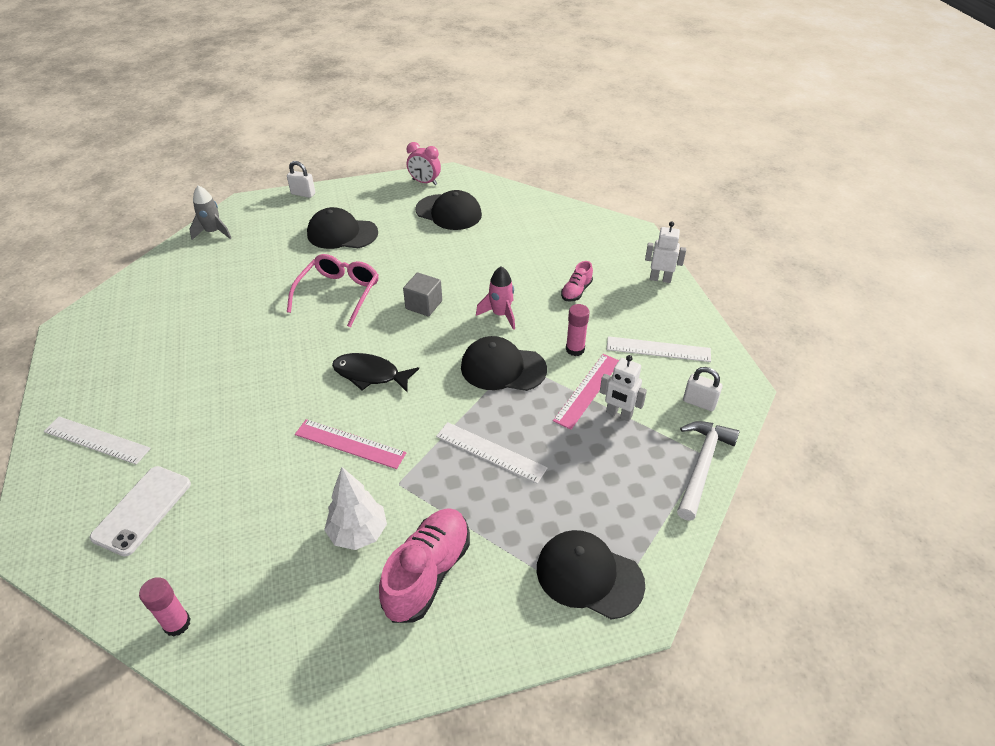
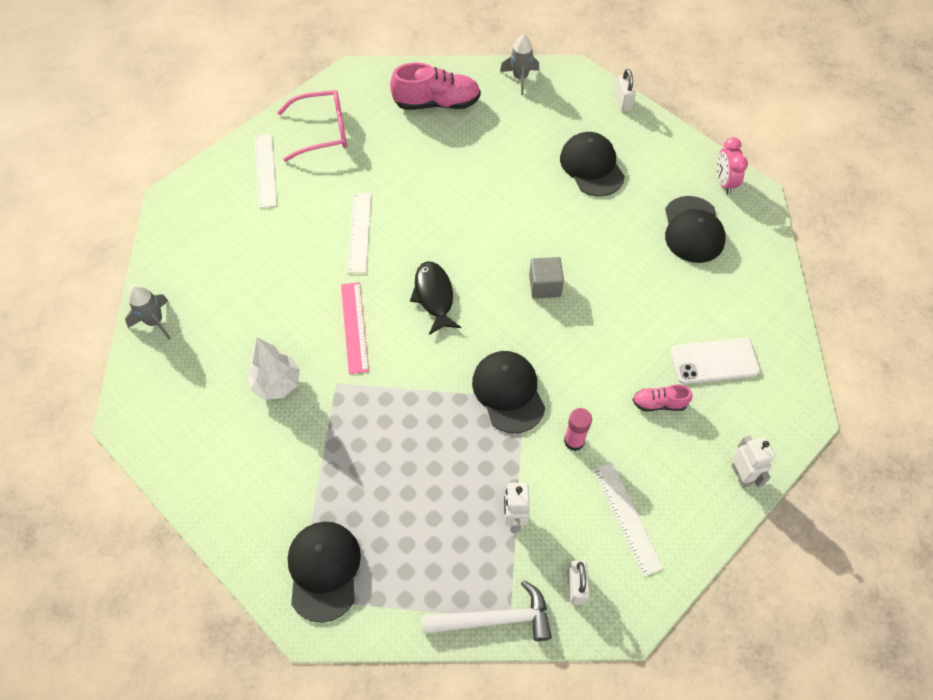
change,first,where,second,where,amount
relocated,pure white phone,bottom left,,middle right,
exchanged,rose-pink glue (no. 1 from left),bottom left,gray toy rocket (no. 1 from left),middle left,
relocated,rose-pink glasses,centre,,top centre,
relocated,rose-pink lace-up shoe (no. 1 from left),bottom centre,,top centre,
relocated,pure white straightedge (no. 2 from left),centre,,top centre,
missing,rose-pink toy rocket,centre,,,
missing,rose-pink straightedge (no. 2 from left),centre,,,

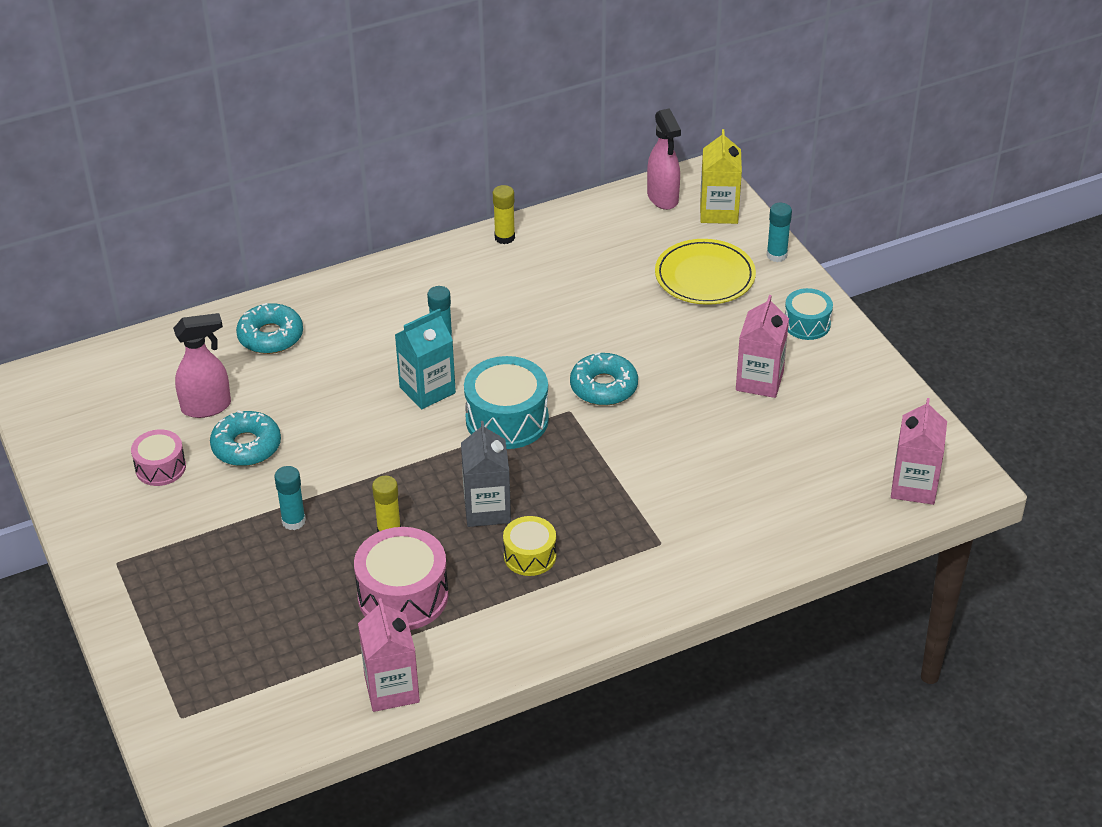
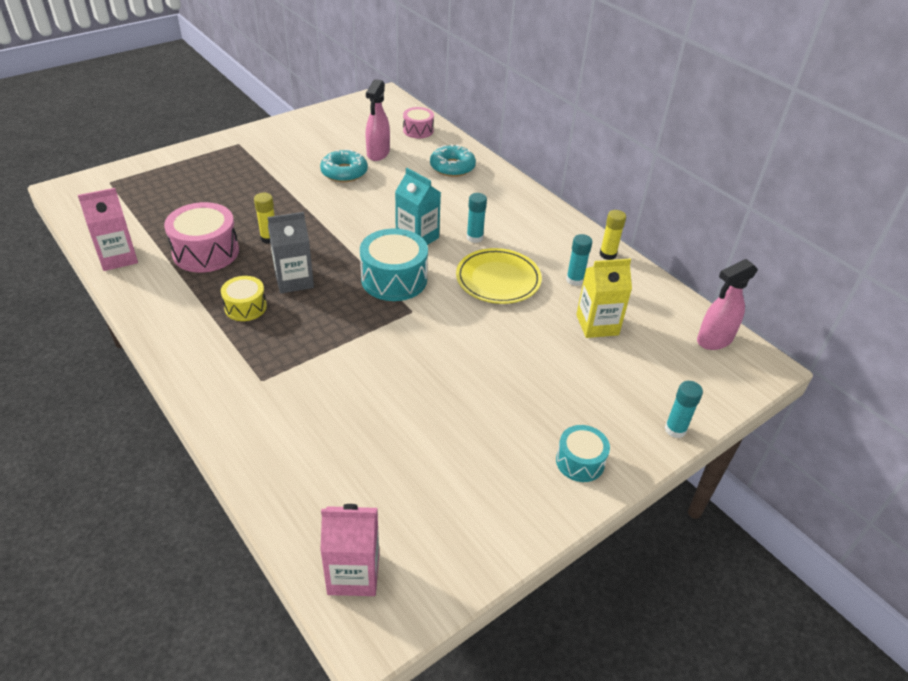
change,first,where,second,where,amount
relocated,rose-pink drum (no. 1 from left in the first image),middle left,rose-pink drum (no. 2 from left),top centre,
spun,rose-pink spray bottle (no. 1 from left),middle left,,top centre,45 degrees clockwise
relocated,teal glue (no. 1 from left in the first image),middle left,teal glue (no. 2 from left),centre,
missing,teal glazed donut (no. 3 from left),centre,,,
relocated,yellow flat dish,top centre,,centre,
relocated,yellow milk carton,top centre,,centre,
missing,rose-pink milk carton (no. 2 from left),middle right,,,

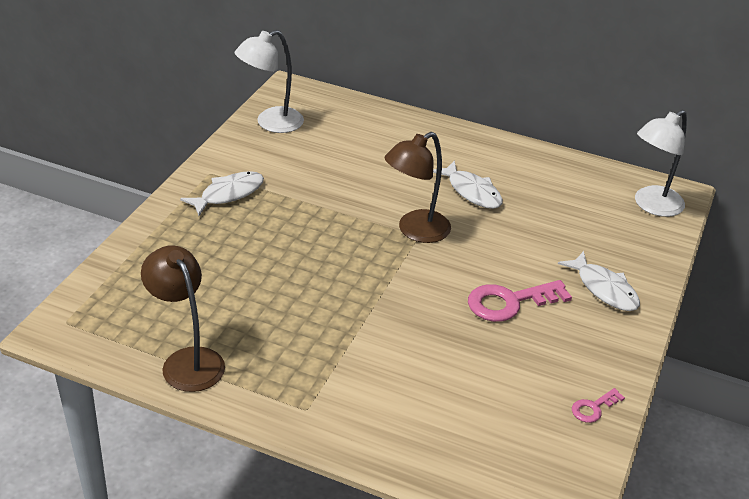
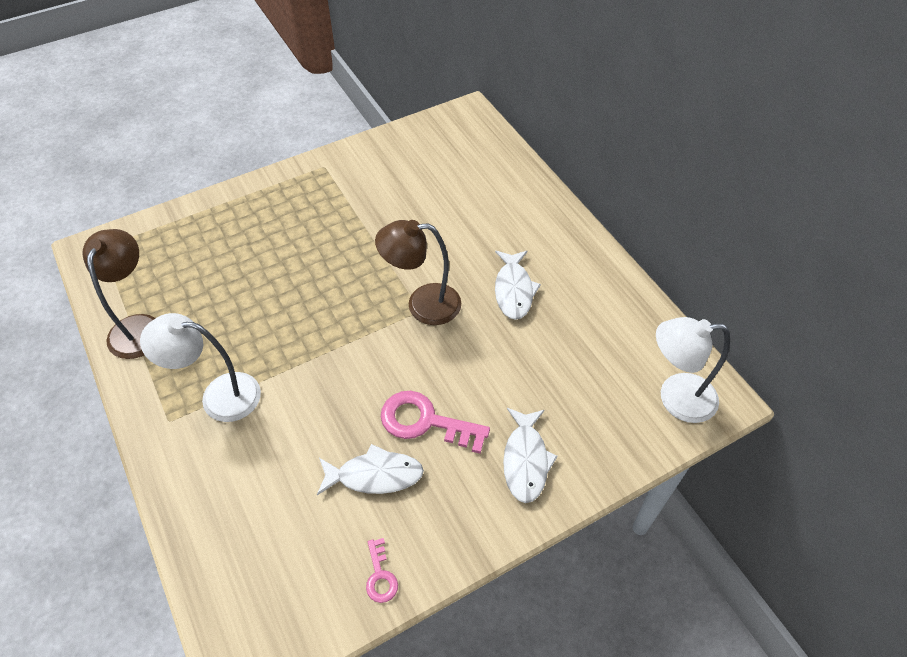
change,first,where,second,where,amount
relocated,pure white fish (no. 1 from left),middle left,,bottom centre,
relocated,pure white lamp (no. 1 from left),top centre,,middle left,
spun,rose-pink key (no. 2 from left in the first image),bottom right,rose-pink key (no. 1 from left),bottom centre,105 degrees counterclockwise

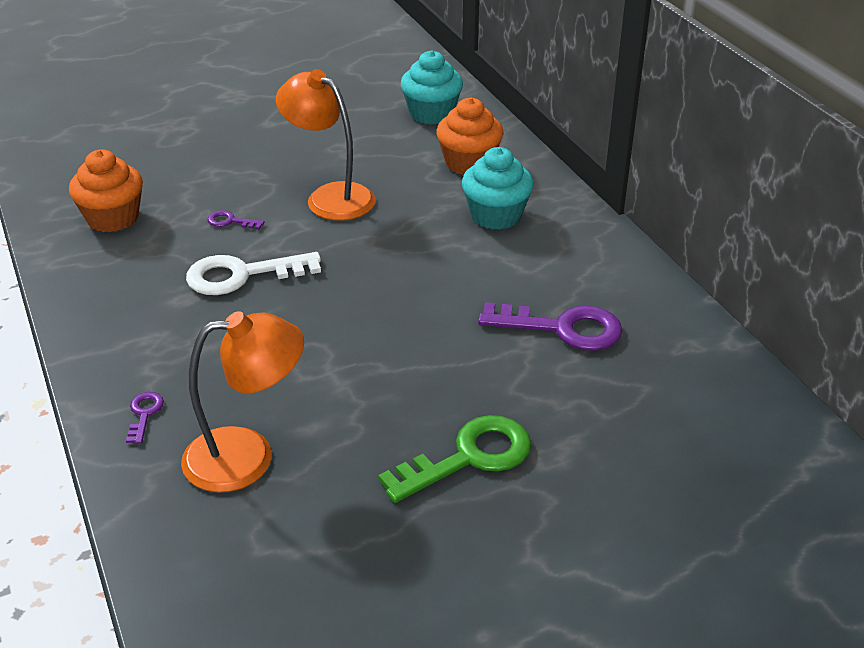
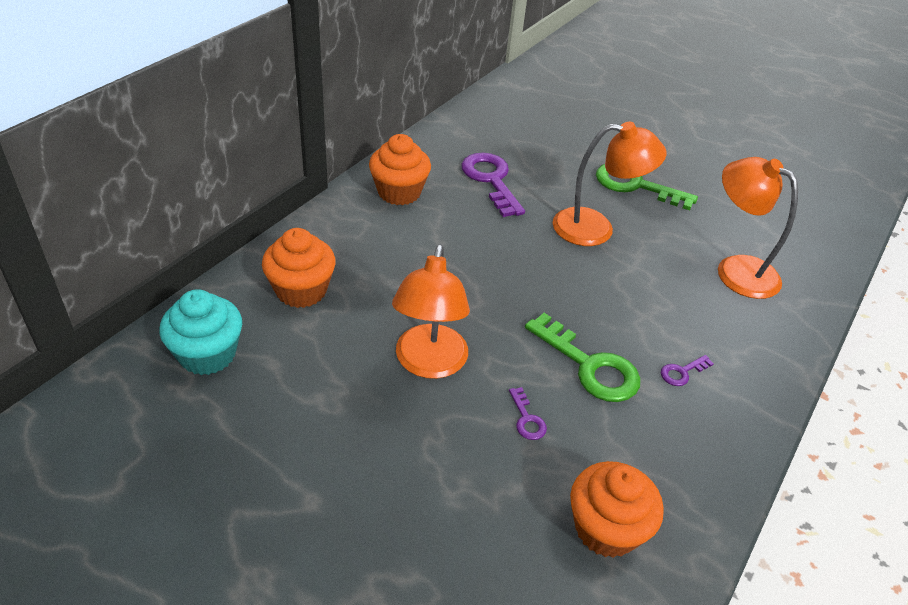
change,first,where,second,where,amount
relocated,purple key (no. 1 from left in the first image),middle left,purple key (no. 3 from left),middle right,
colour,pure white key,middle left,emerald key (no. 1 from left),centre,
missing,teal cupcake (no. 2 from left),top centre,,,
appeared,,,bright orange cupcake (no. 2 from left),top centre,
appeared,,,bright orange lamp (no. 2 from left),top right,

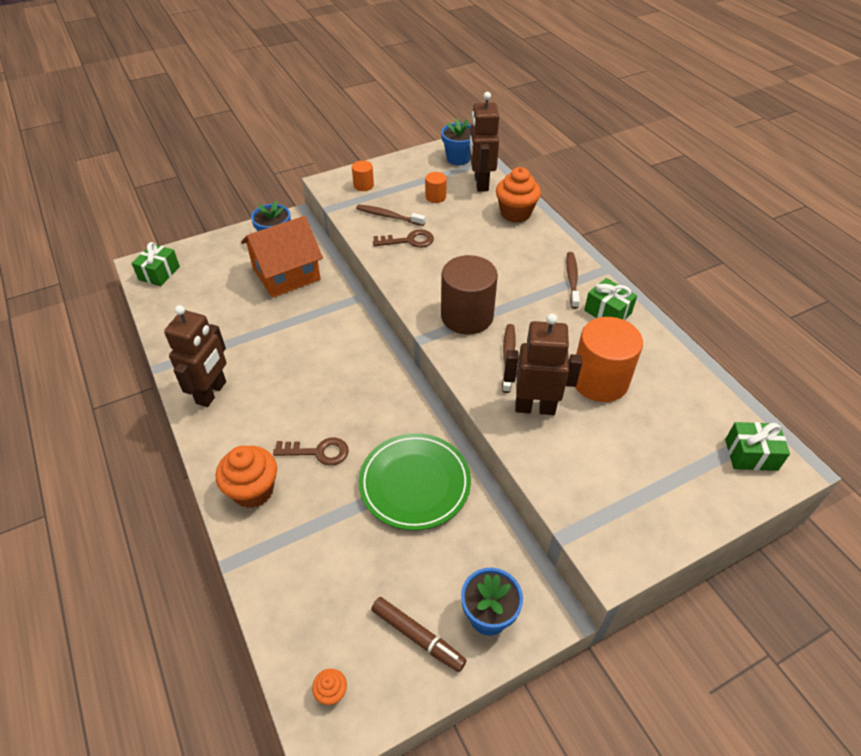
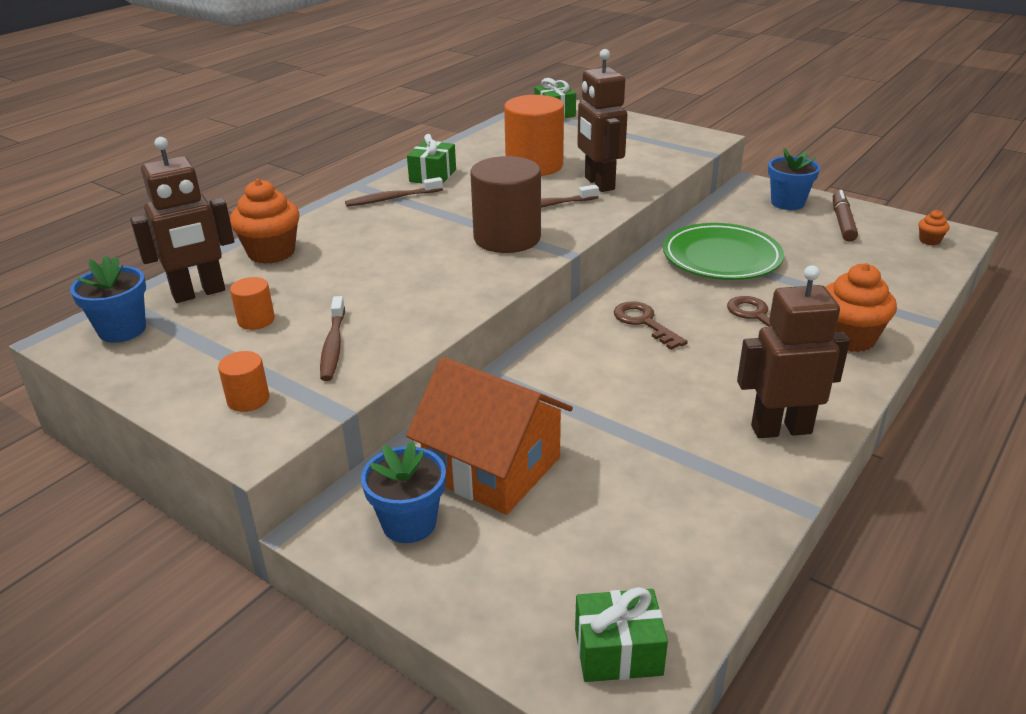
change,first,where,second,where,amount
relocated,dark brown key (no. 2 from left in the first image),top centre,dark brown key (no. 1 from left),centre,

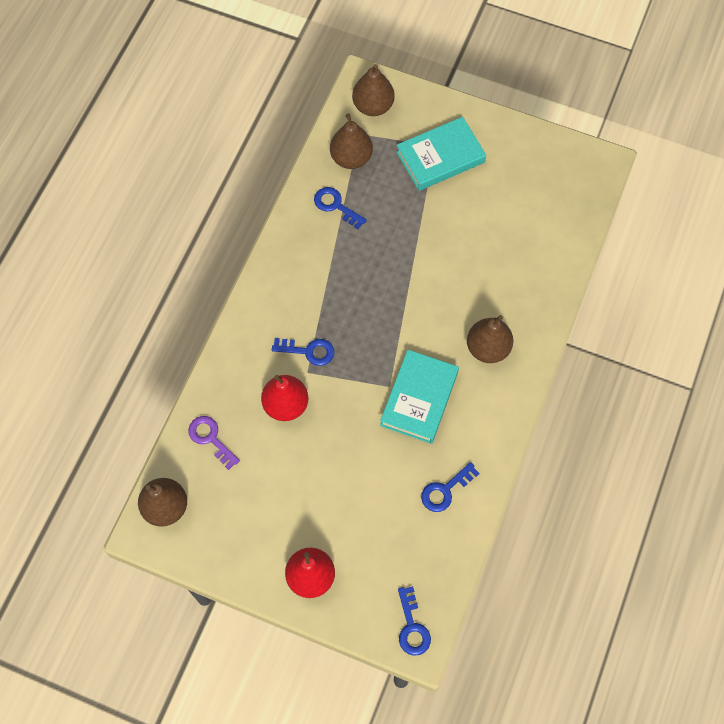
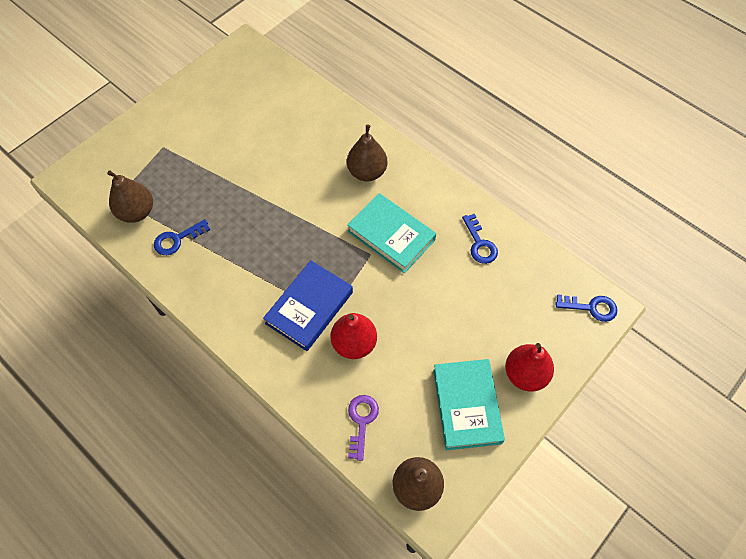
change,first,where,second,where,amount
spun,purple key,middle left,,bottom centre,120 degrees clockwise
exchanged,cobalt key (no. 1 from left),centre,cobalt hardcover,centre,
missing,dark brown toy pear (no. 3 from left),top centre,,,
relocated,teal hardcover (no. 2 from left),top centre,,bottom centre,

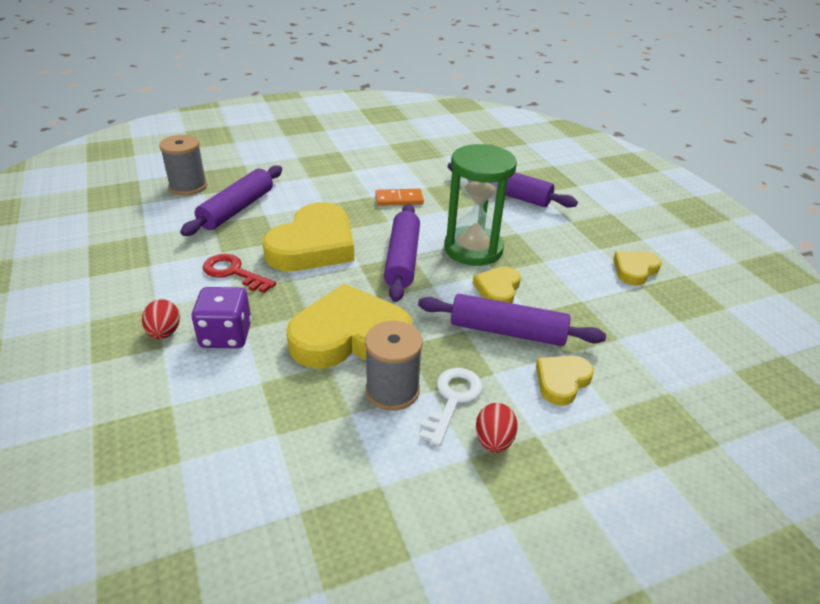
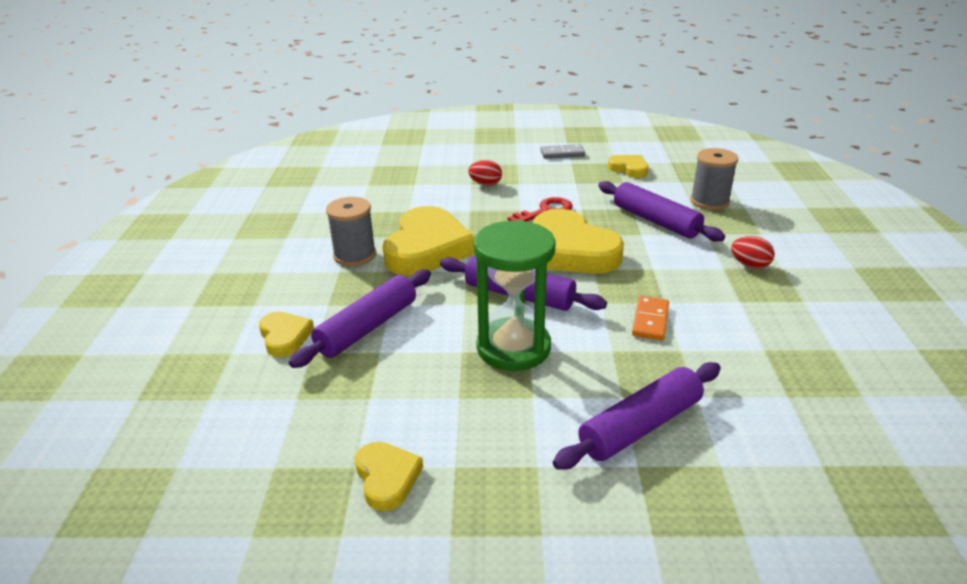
change,first,where,second,where,amount
missing,purple dice,middle left,,,
missing,pure white key,bottom centre,,,
relocated,yellow heart (no. 3 from left in the first image),centre,yellow heart (no. 5 from left),top centre,
relocated,scarlet toy egg (no. 2 from left),bottom centre,,middle right,
appeared,,,gray domino tile,top centre,

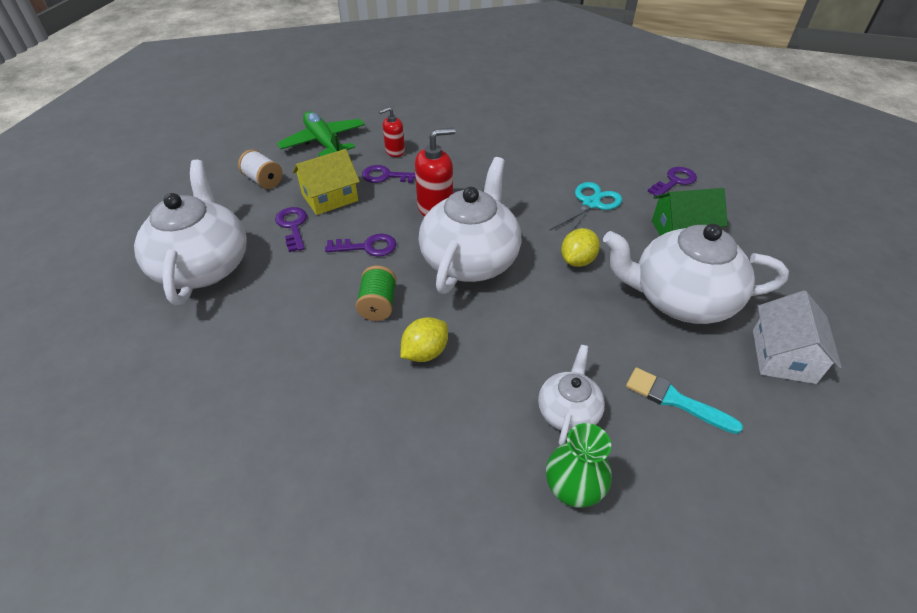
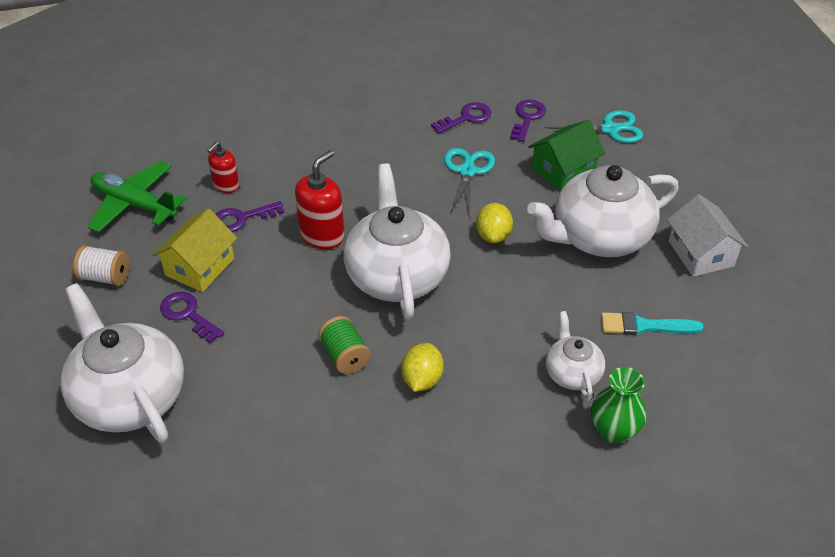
change,first,where,second,where,amount
relocated,purple key (no. 2 from left in the first image),centre,purple key (no. 3 from left),top centre,
appeared,,,teal pair of scissors (no. 2 from left),top right,

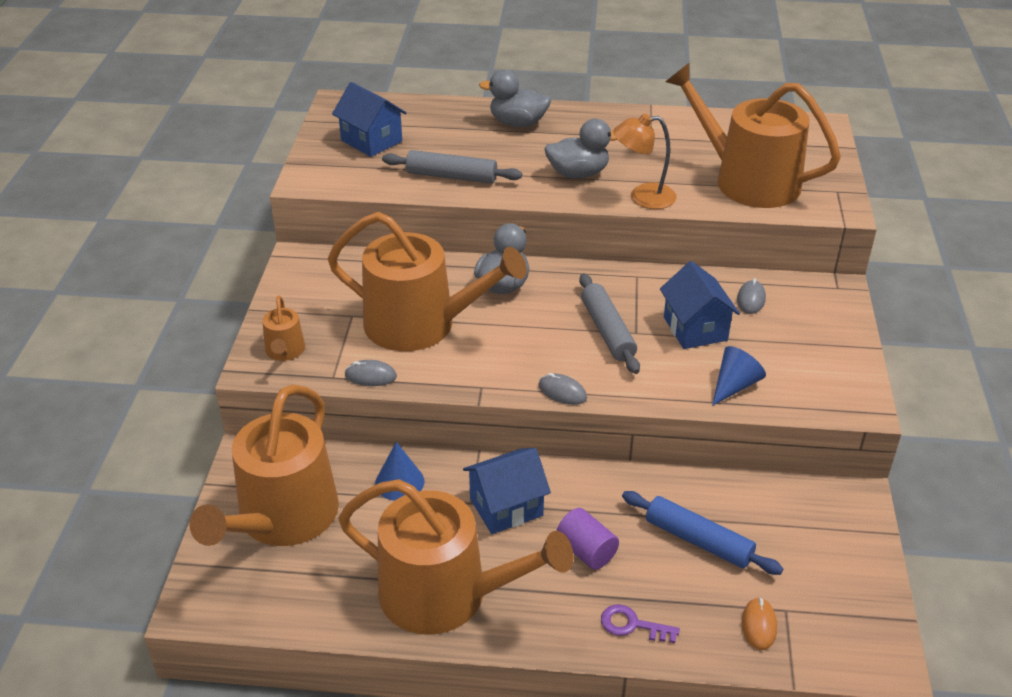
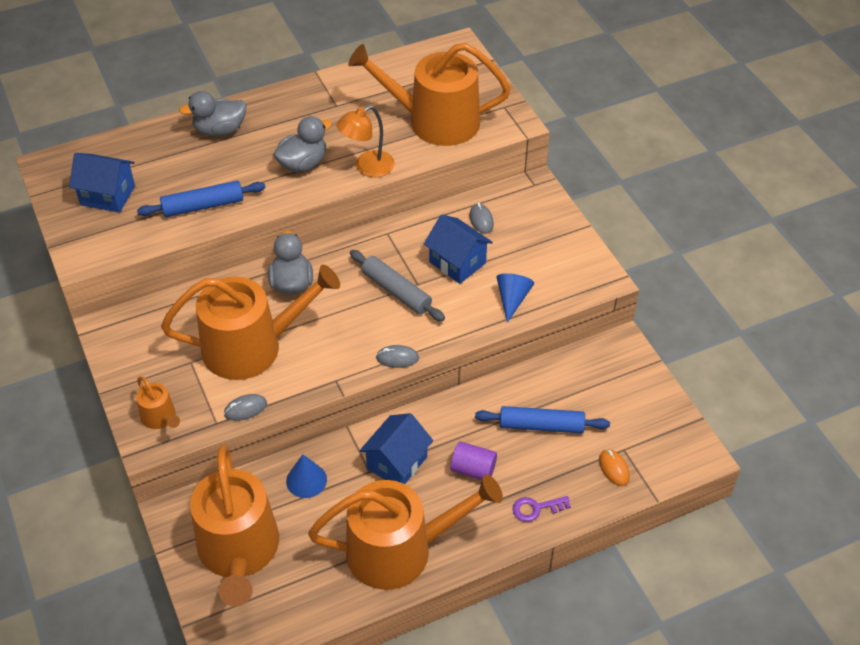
change,first,where,second,where,amount
colour,gray dough roller (no. 1 from left),top centre,cobalt dough roller (no. 1 from left),top left,

